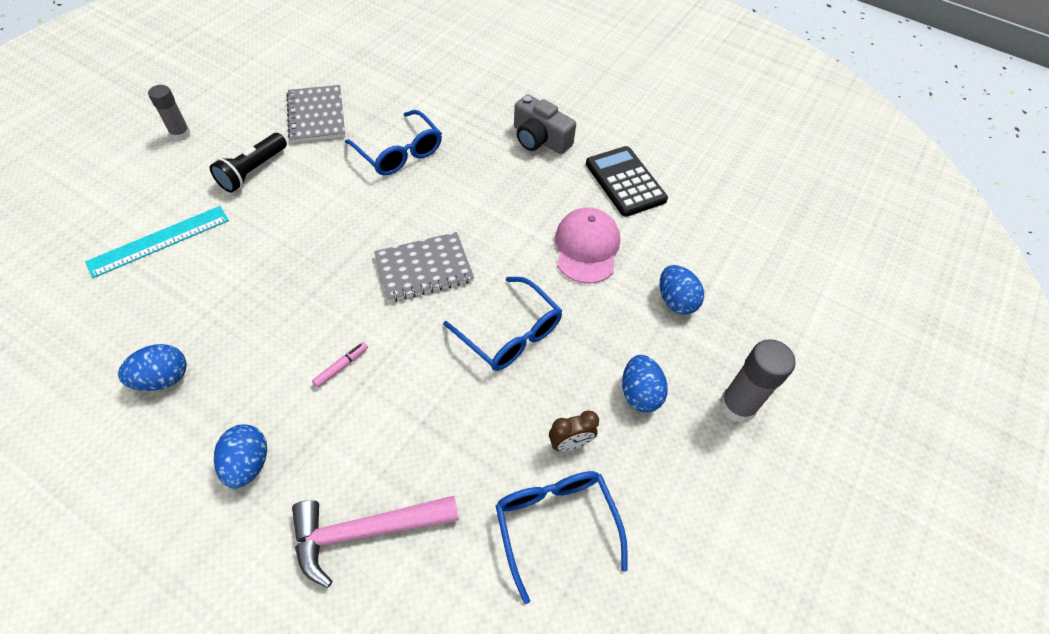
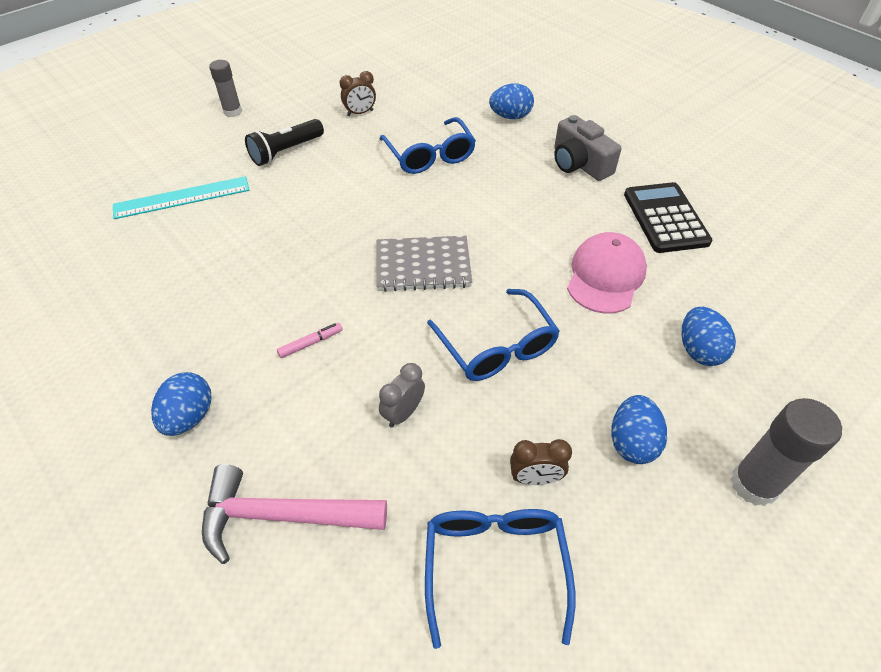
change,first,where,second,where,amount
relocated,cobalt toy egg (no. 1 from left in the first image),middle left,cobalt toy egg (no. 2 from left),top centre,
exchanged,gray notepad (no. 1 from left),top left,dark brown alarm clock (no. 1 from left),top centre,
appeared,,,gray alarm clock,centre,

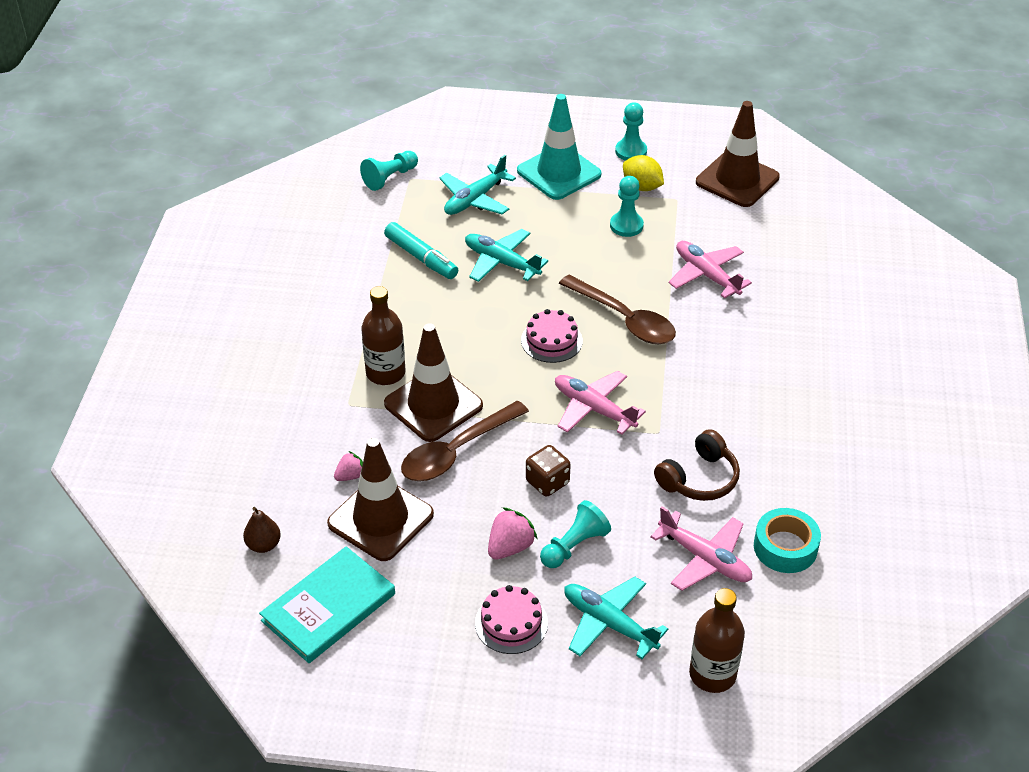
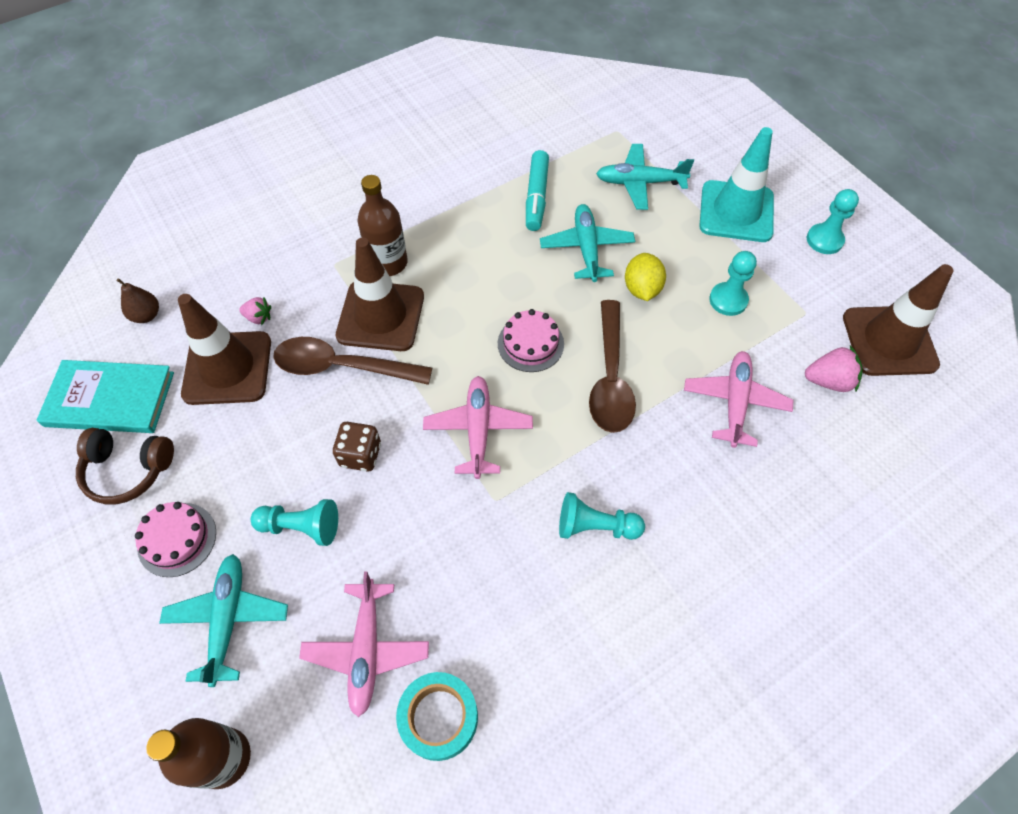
change,first,where,second,where,amount
relocated,teal game pawn (no. 1 from left in the first image),top centre,teal game pawn (no. 2 from left),centre,
relocated,rose-pink toy strawberry (no. 2 from left),bottom centre,,middle right,
relocated,yellow toy lemon,top centre,,centre,
relocated,dark brown headphones,middle right,,middle left,

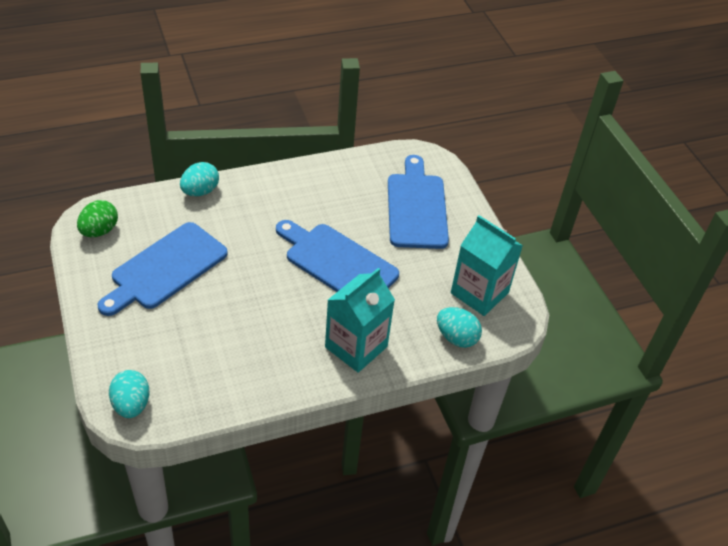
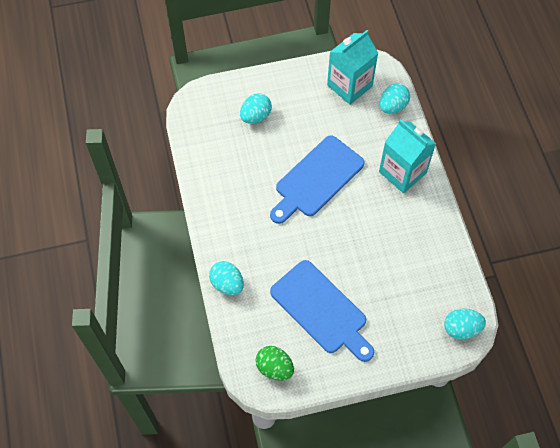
change,first,where,second,where,amount
exchanged,cobalt cutting board (no. 3 from left),centre,teal toy egg (no. 2 from left),top centre,

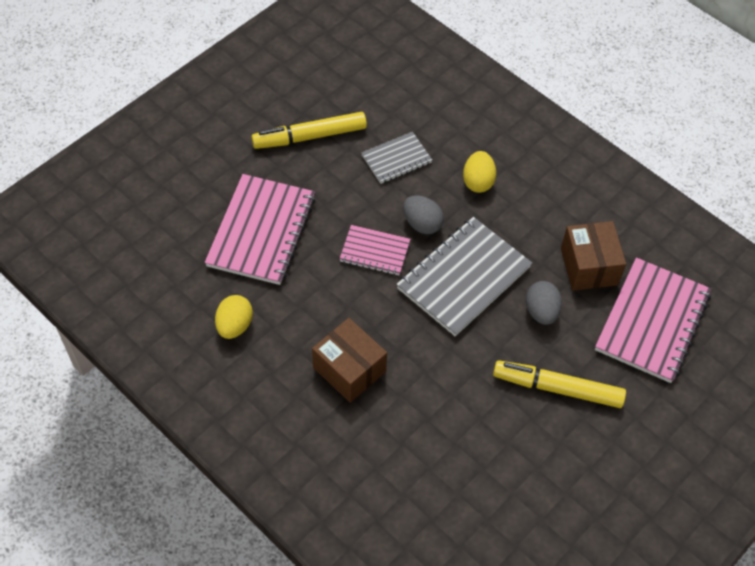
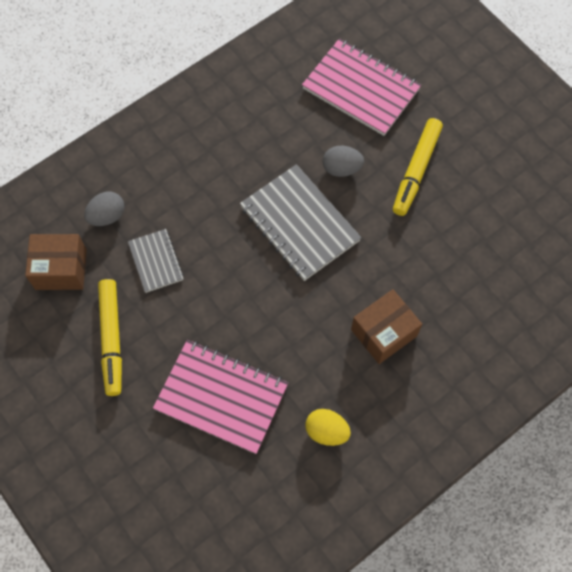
change,first,where,second,where,amount
missing,rose-pink notepad (no. 2 from left),centre,,,
relocated,gray toy egg (no. 1 from left),centre,,middle left,
missing,yellow toy egg (no. 2 from left),top centre,,,
relocated,dark brown parcel (no. 2 from left in the first image),middle right,dark brown parcel (no. 1 from left),middle left,

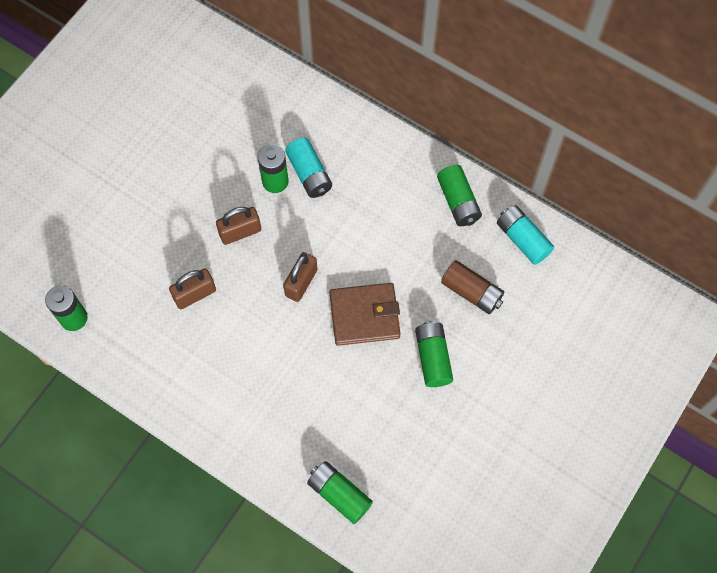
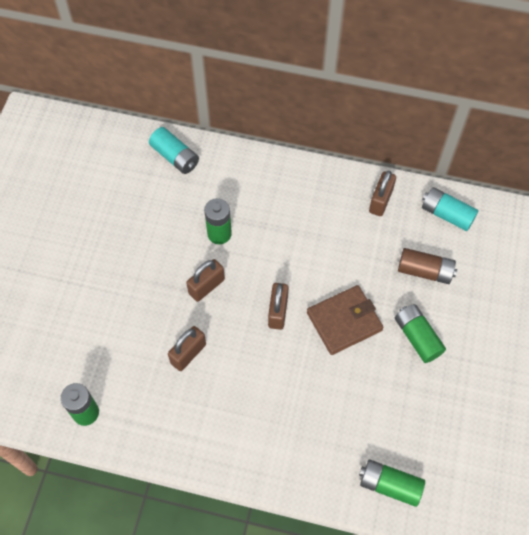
change,first,where,second,where,amount
relocated,teal power cell (no. 1 from left),top centre,,top left,
exchanged,emerald power cell (no. 5 from left),centre,dark brown padlock (no. 4 from left),middle right,

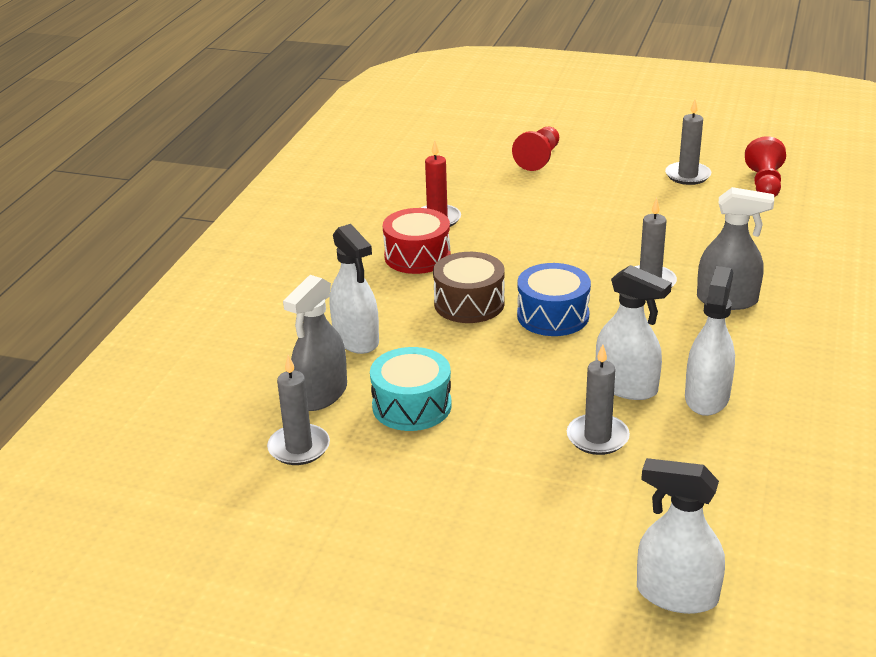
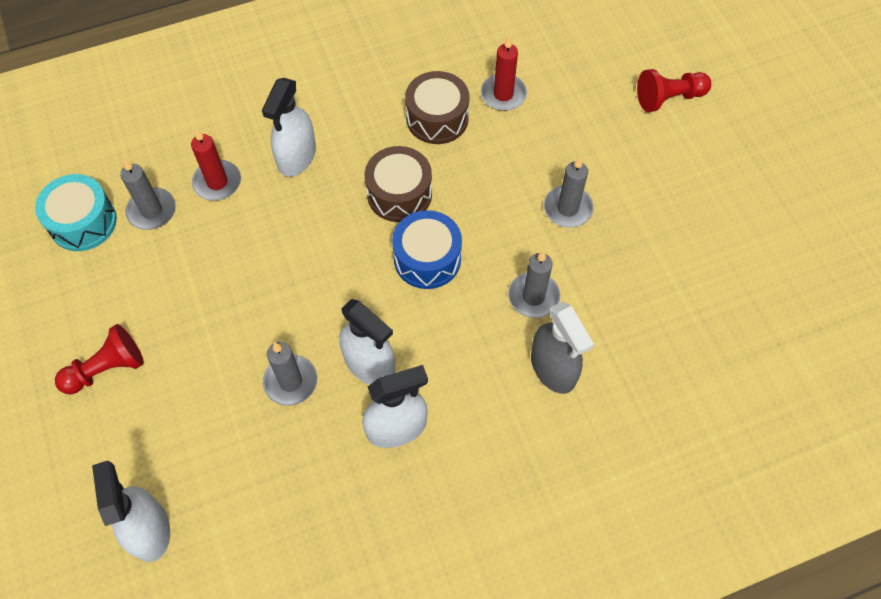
change,first,where,second,where,amount
exchanged,gray spray bottle (no. 1 from left),centre,scarlet candle (no. 1 from left),top left,
relocated,teal drum,centre,,middle left,
colour,scarlet drum,centre,dark brown drum (no. 2 from left),top centre,
spun,pure white spray bottle (no. 2 from left in the first image),middle right,pure white spray bottle (no. 3 from left),centre,45 degrees counterclockwise
relocated,gray candle (no. 4 from left),top right,,top centre,
relocated,scarlet game pawn (no. 2 from left in the first image),top right,scarlet game pawn (no. 1 from left),middle left,

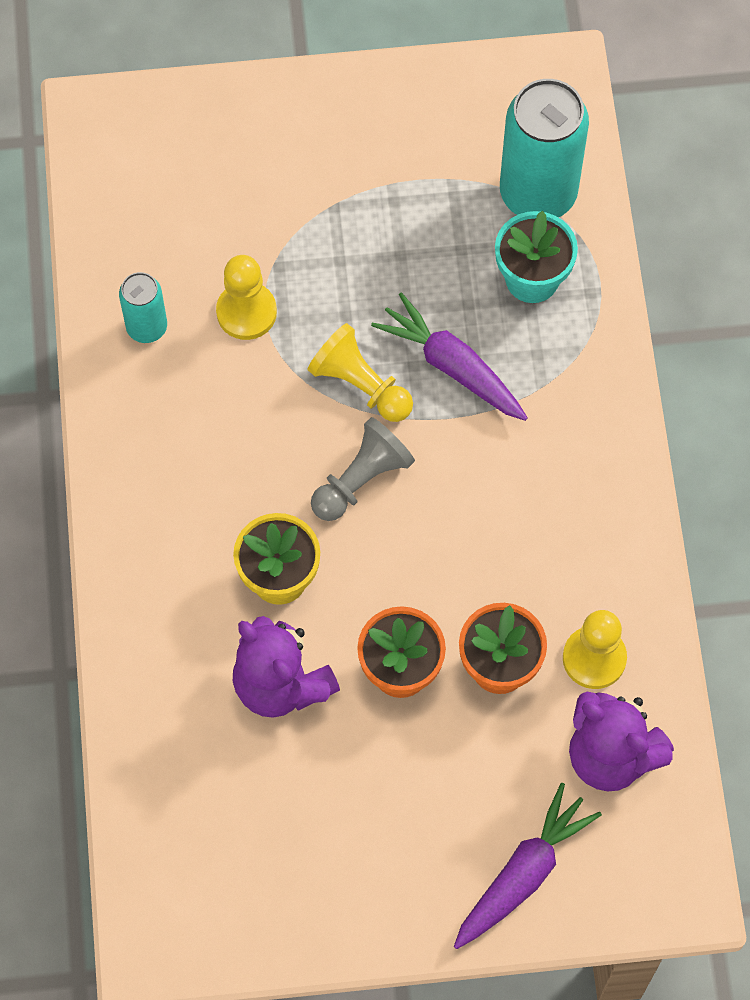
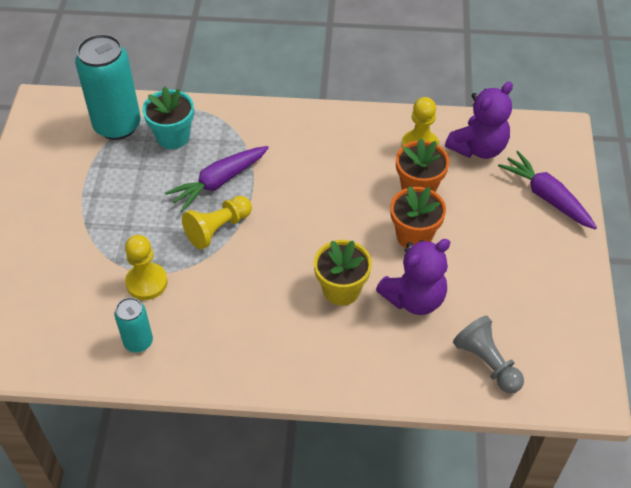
change,first,where,second,where,amount
relocated,gray game pawn,centre,,bottom right,

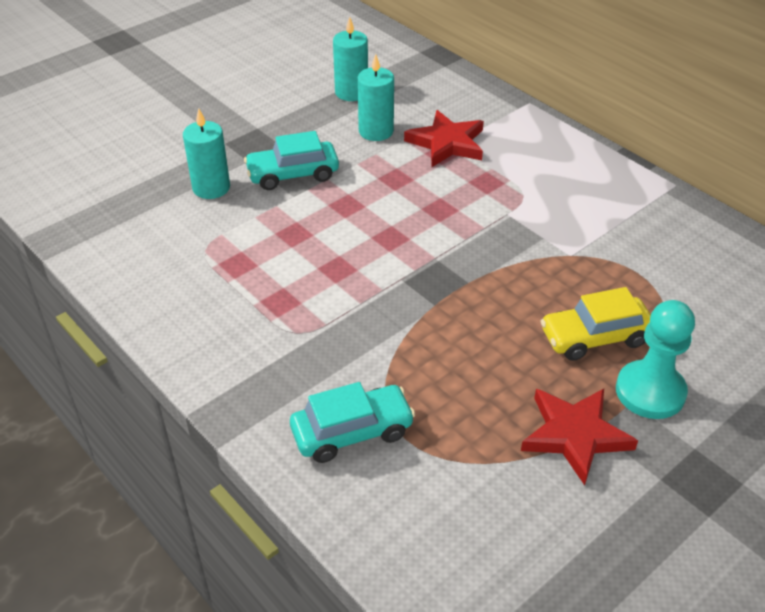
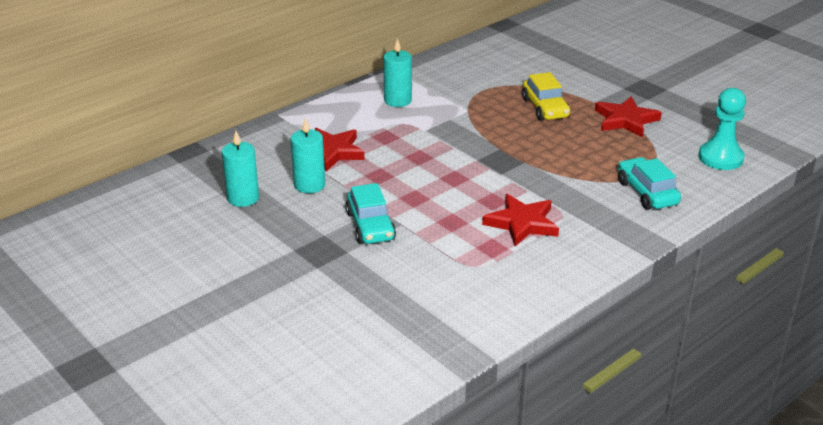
change,first,where,second,where,amount
relocated,teal candle (no. 1 from left in the first image),top left,teal candle (no. 3 from left),top centre,
relocated,teal game pawn,middle right,,top right,
appeared,,,scarlet five-pointed star (no. 2 from left),centre,

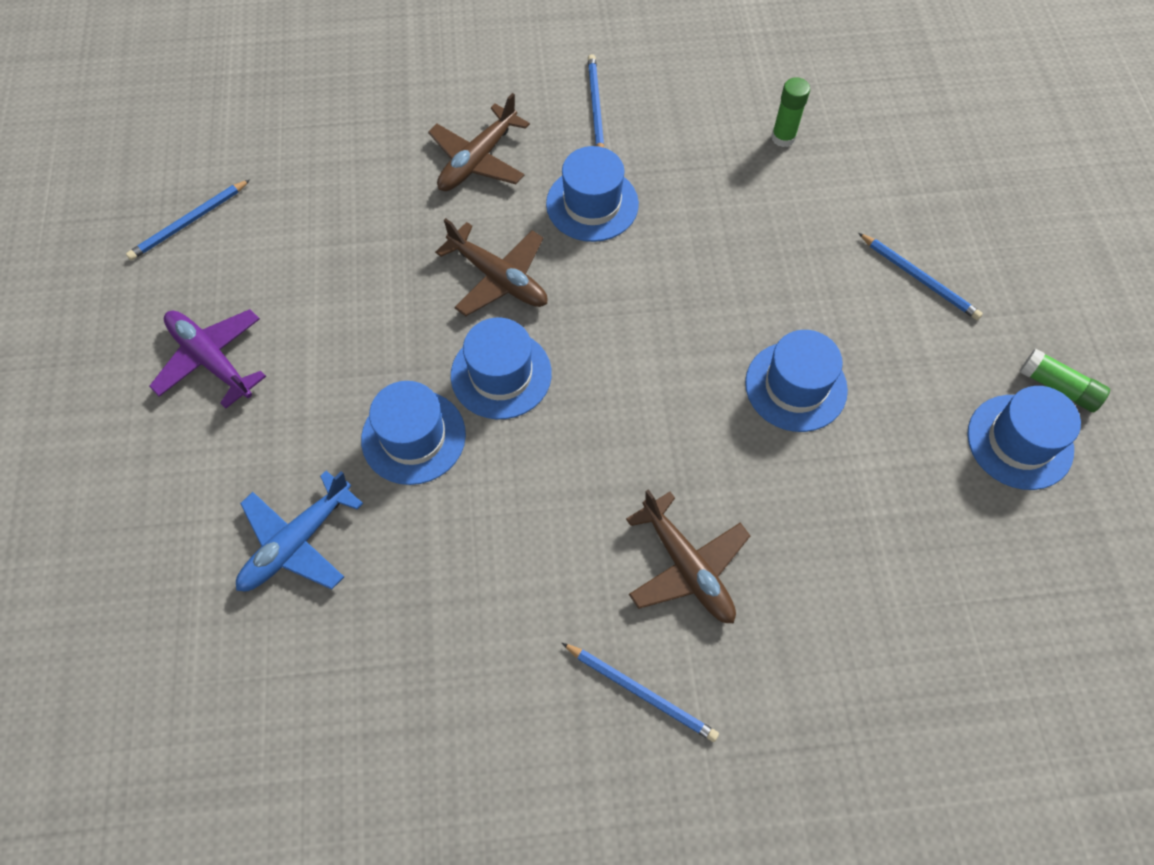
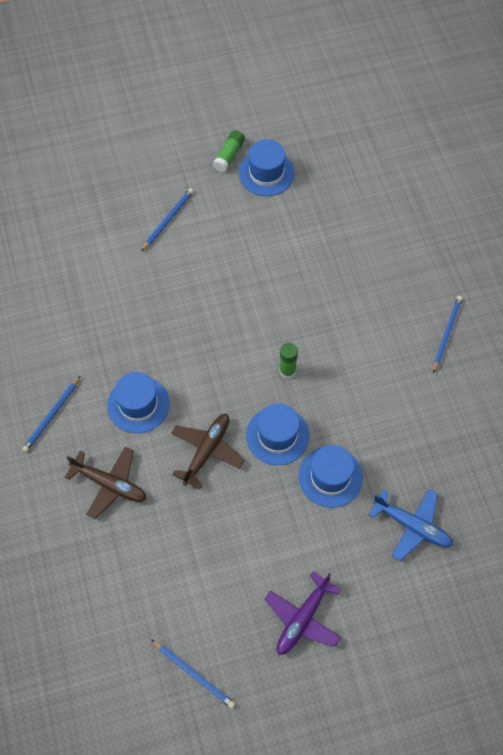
change,first,where,second,where,amount
spun,cobalt lead pencil (no. 2 from left in the first image),top centre,cobalt lead pencil (no. 1 from left),middle left,45 degrees counterclockwise
missing,dark brown aeroplane (no. 3 from left),centre,,,
missing,cobalt hat (no. 4 from left),middle right,,,
relocated,emerald glue (no. 1 from left in the first image),top right,emerald glue (no. 2 from left),centre,

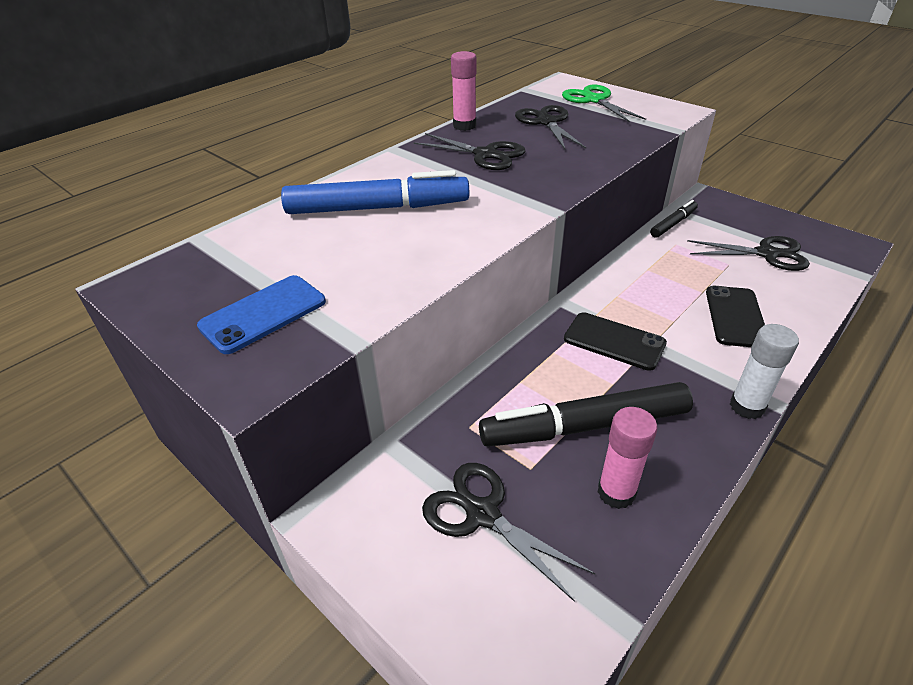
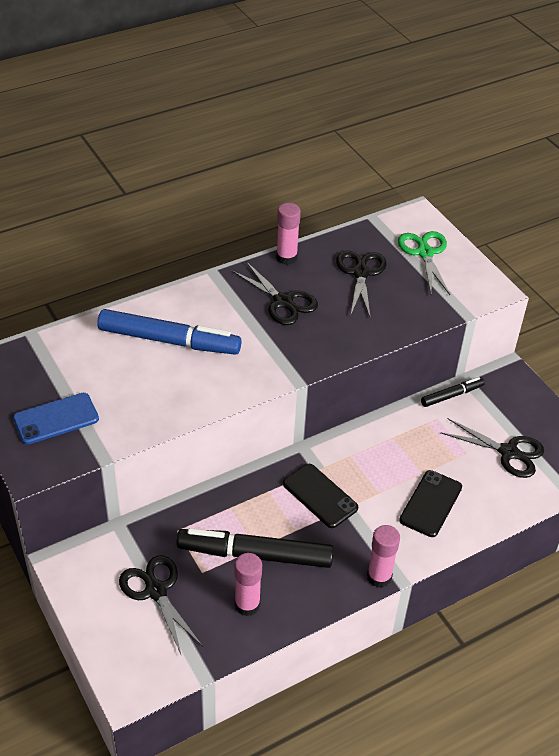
change,first,where,second,where,amount
colour,pure white glue,middle right,rose-pink glue (no. 3 from left),bottom right,

